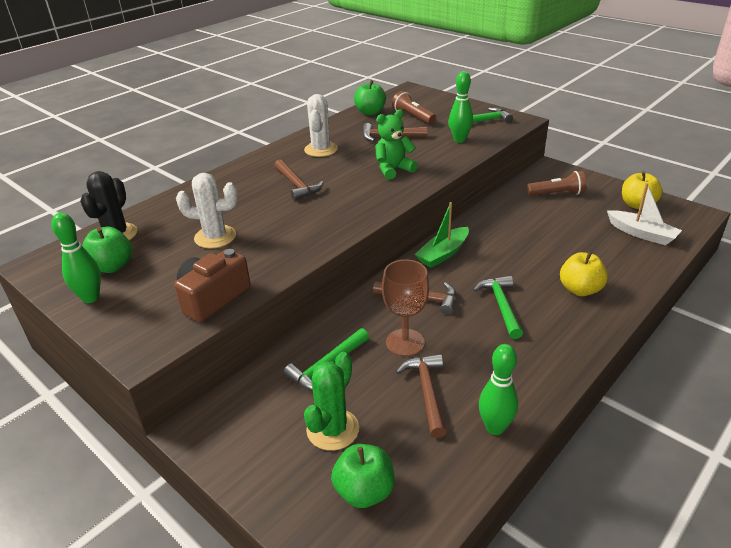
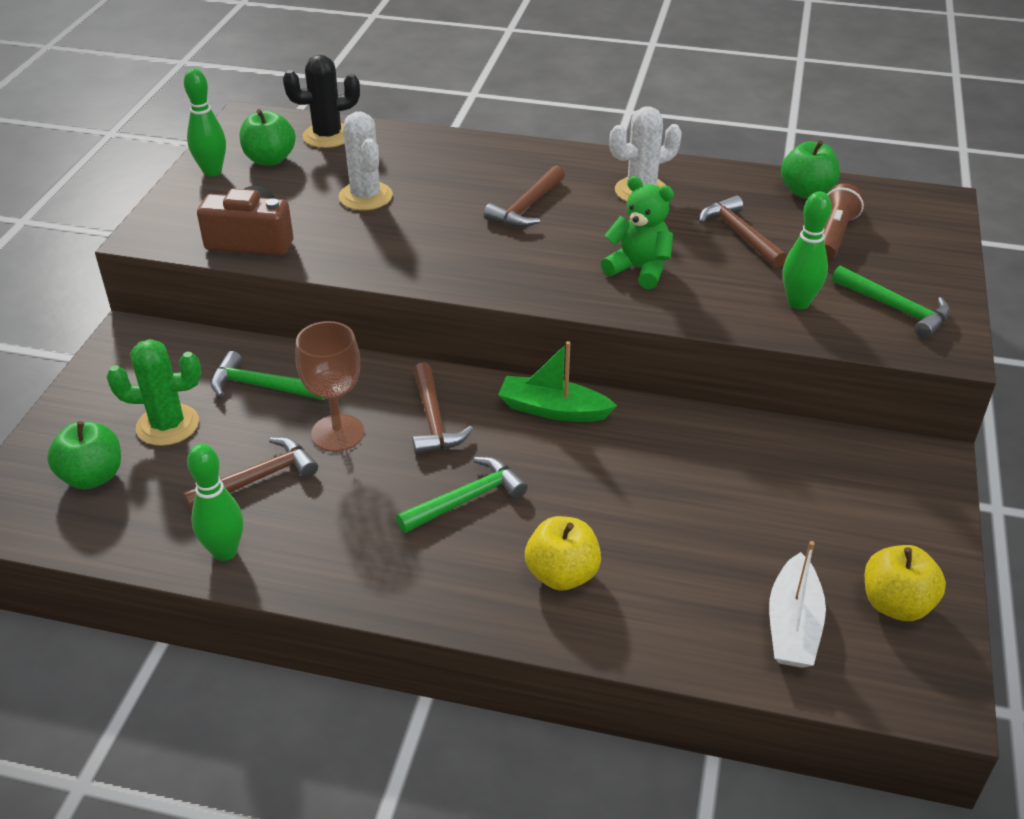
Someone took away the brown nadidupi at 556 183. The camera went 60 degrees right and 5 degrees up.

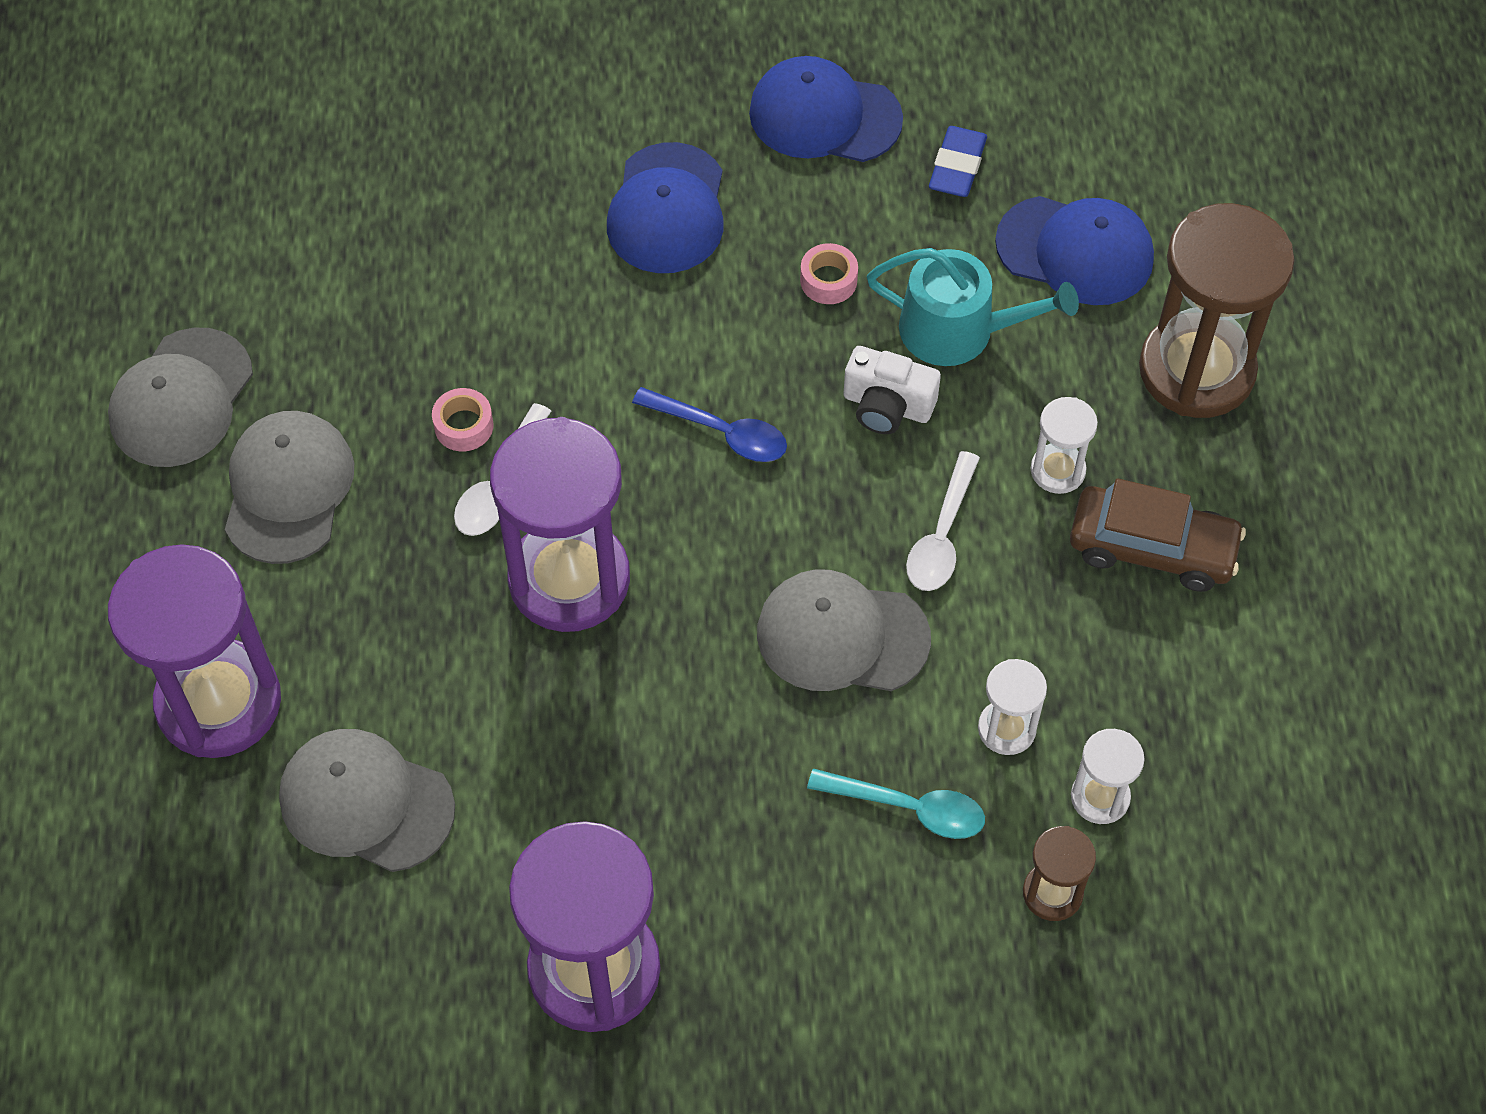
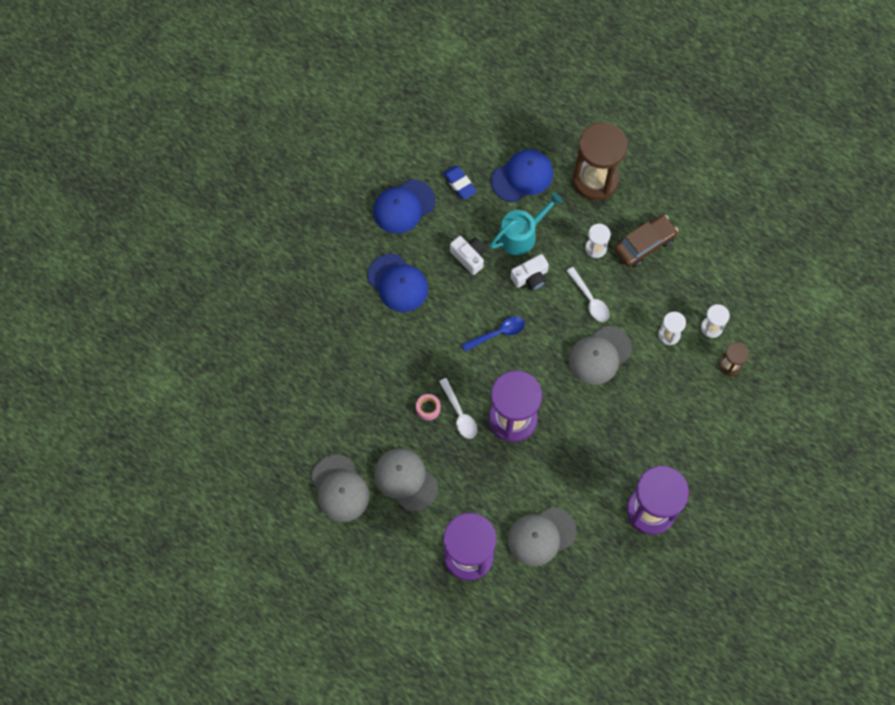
Someone swapped the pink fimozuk at 829 273 for the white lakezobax at 468 255. Someone took away the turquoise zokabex at 896 803. The camera went 50 degrees left and 10 degrees up.

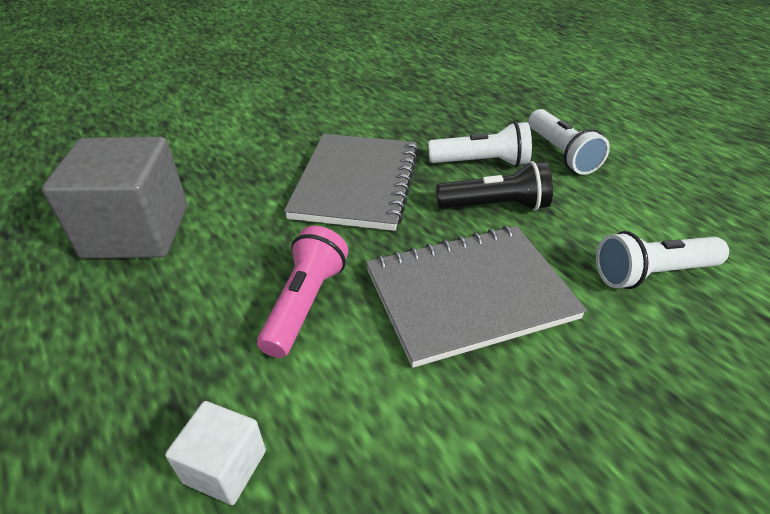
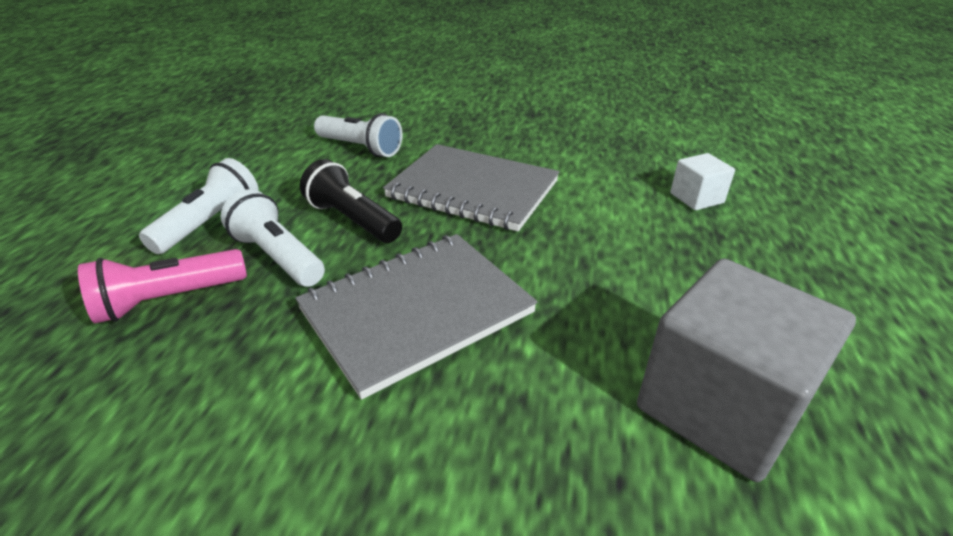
Someone carried the pink nadidupi from 302 292 to 162 286. The camera went 135 degrees left and 5 degrees down.

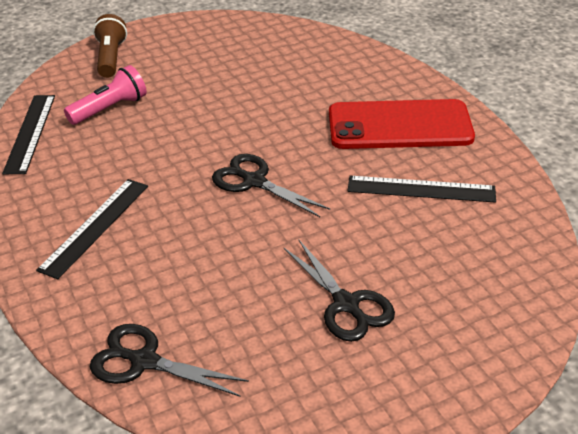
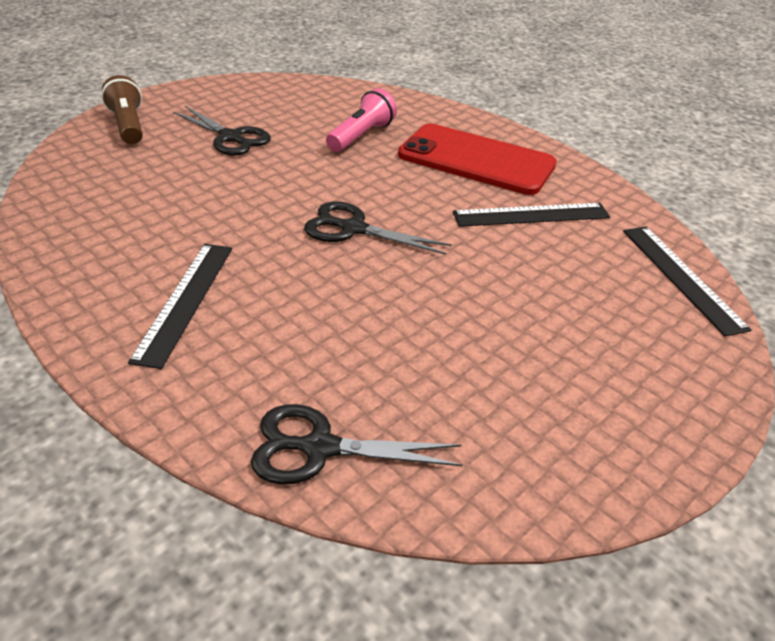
Someone carried the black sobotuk from 339 291 to 222 131. Someone carried the pink nadidupi from 105 95 to 361 120. Someone rotated the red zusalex at 402 124 by 45 degrees clockwise. Someone carried the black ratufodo from 28 134 to 687 281. The camera went 20 degrees left and 0 degrees up.

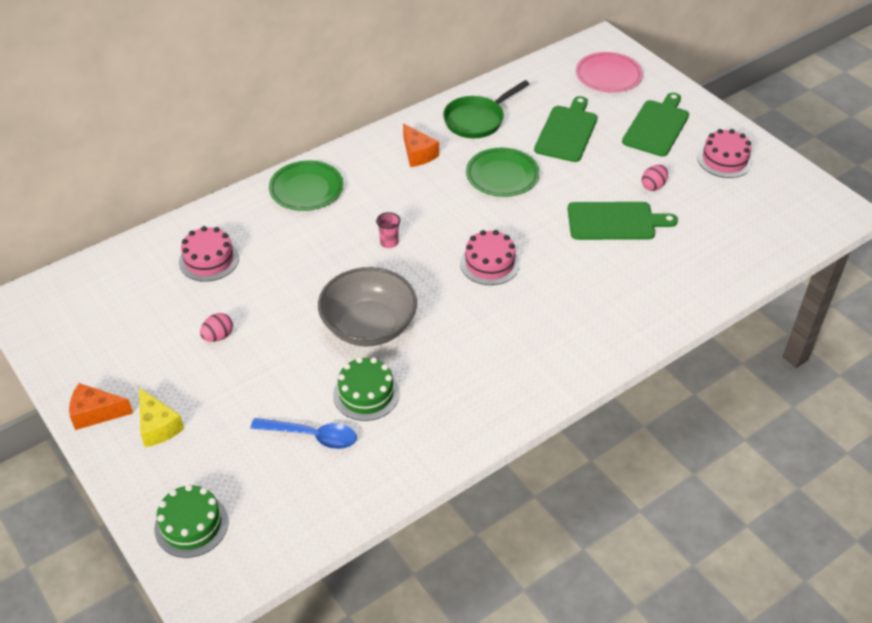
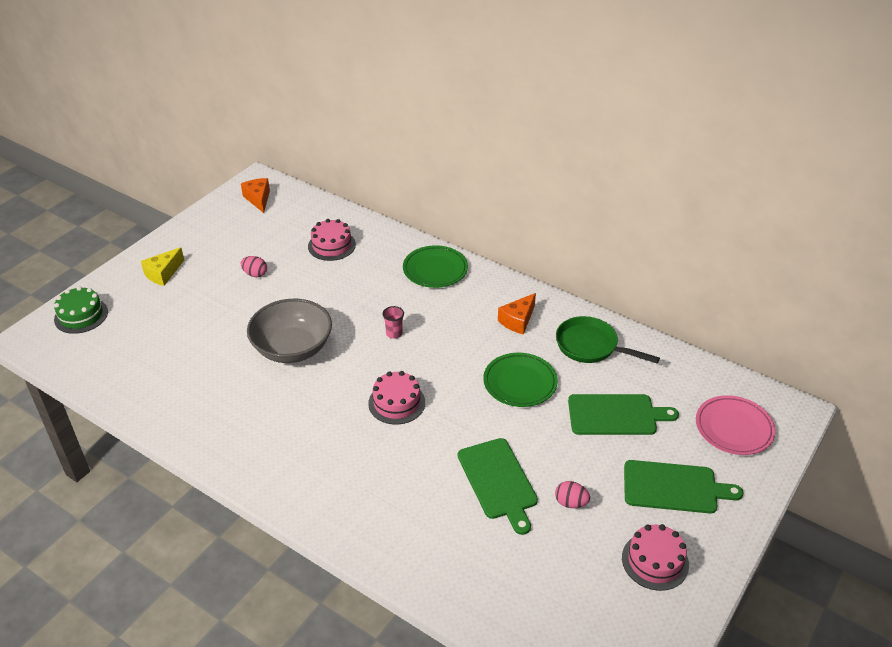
Someone carried the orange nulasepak from 101 406 to 255 195. Someone took away the blue zokabex at 303 433. Someone took away the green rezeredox at 366 389. The camera went 70 degrees right and 5 degrees down.

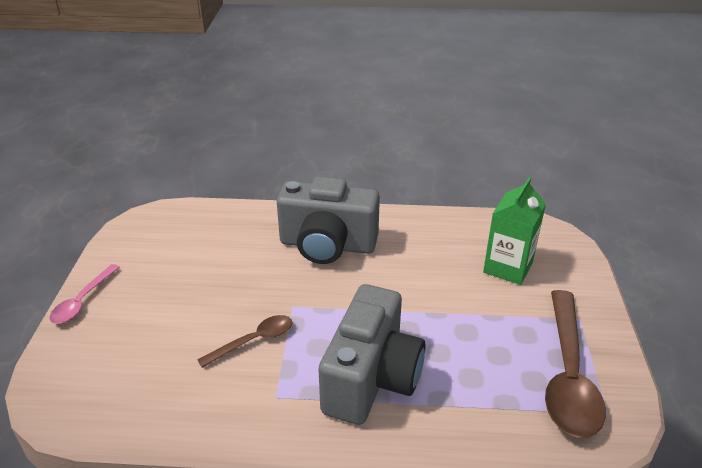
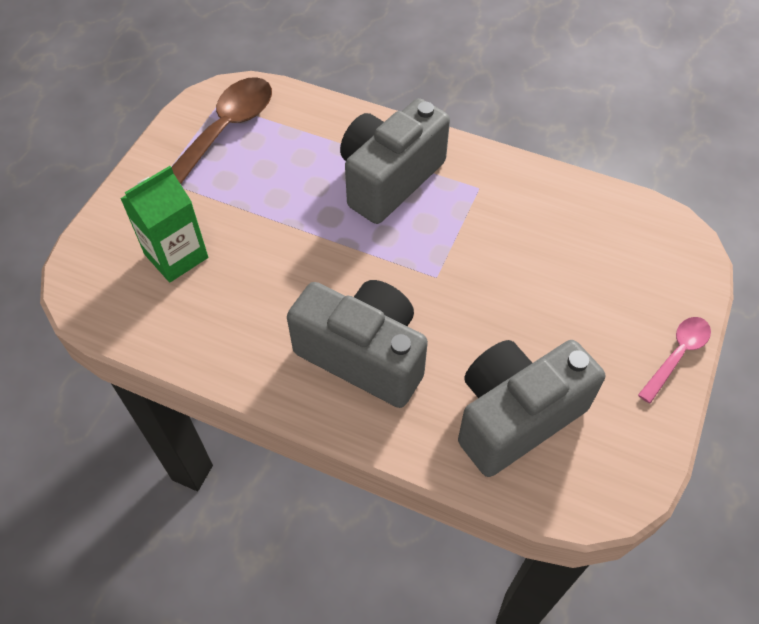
Someone put down the grey lakezobax at 531 408. Someone took away the brown zokabex at 244 341. The camera went 160 degrees left and 20 degrees up.

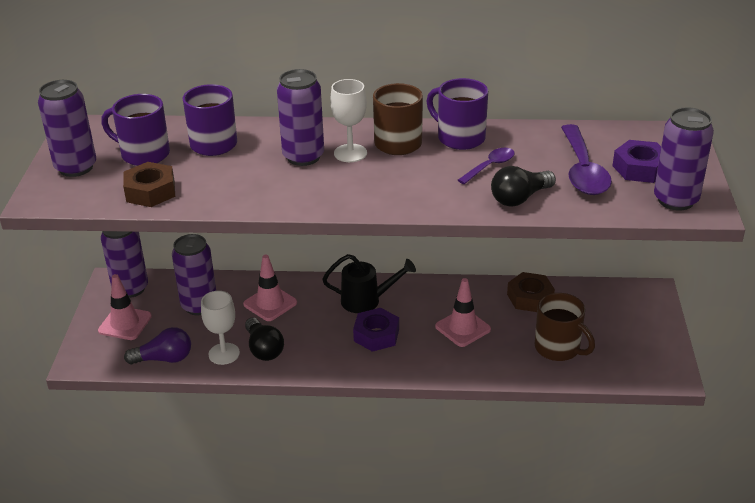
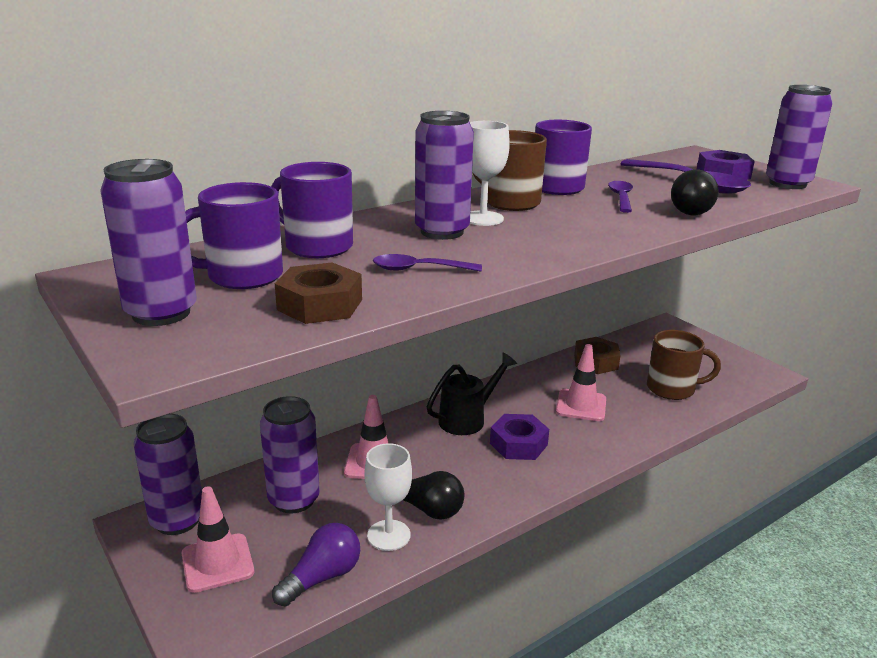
Someone put down the purple zokabex at 427 263. The camera went 40 degrees left and 10 degrees down.

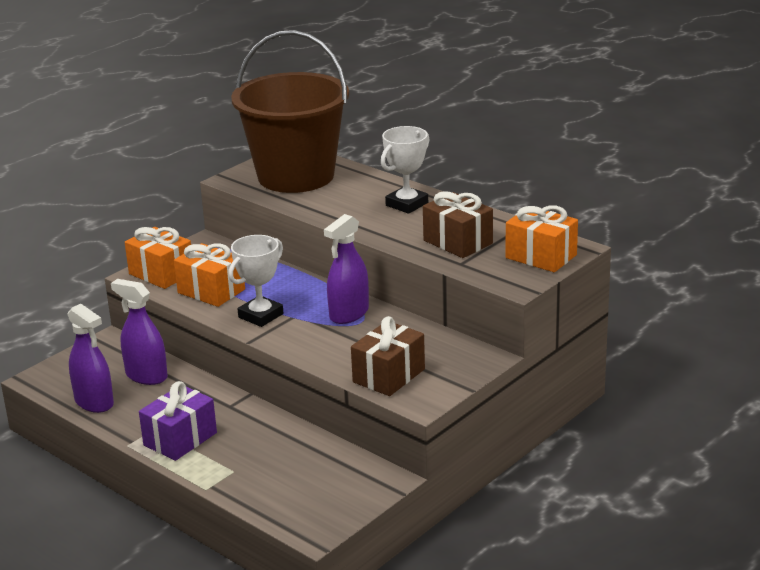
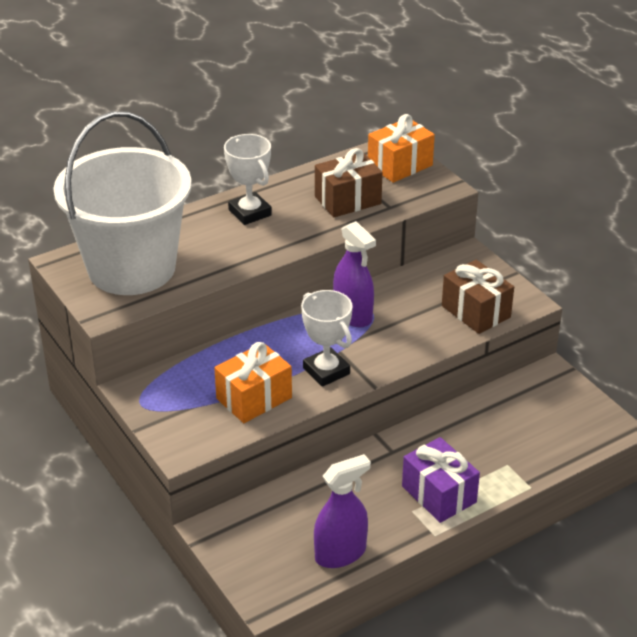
Someone repainted the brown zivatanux at 290 111, which became the white zivatanux at 122 203. Someone took away the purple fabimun at 139 332. Someone took away the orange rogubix at 158 258. The camera went 75 degrees left and 10 degrees up.

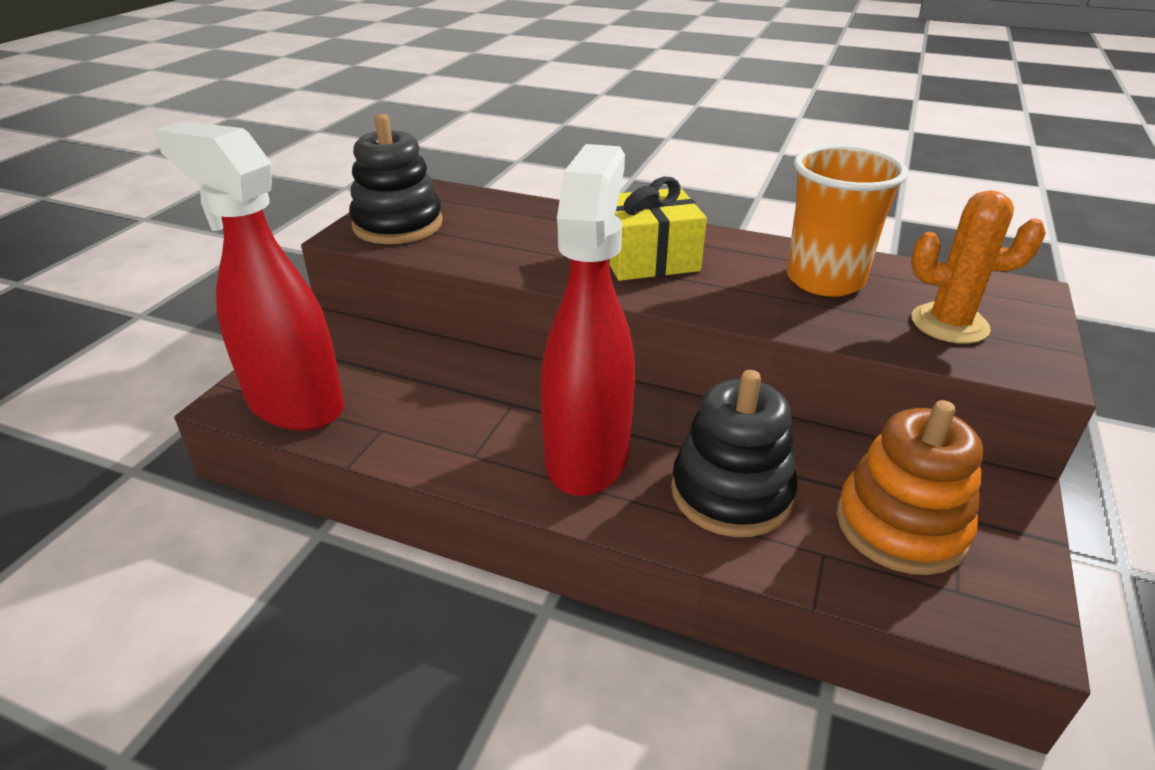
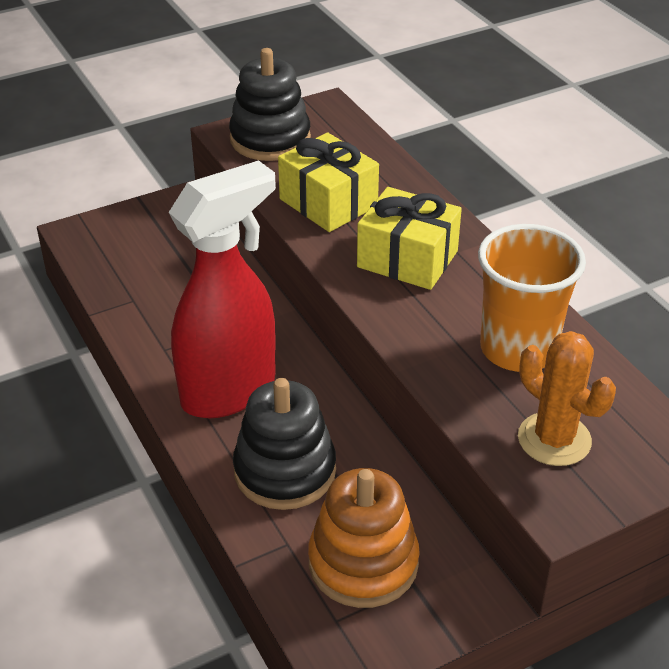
Someone put down the yellow rogubix at 328 182. Someone took away the red fabimun at 249 276. The camera went 40 degrees right and 5 degrees up.

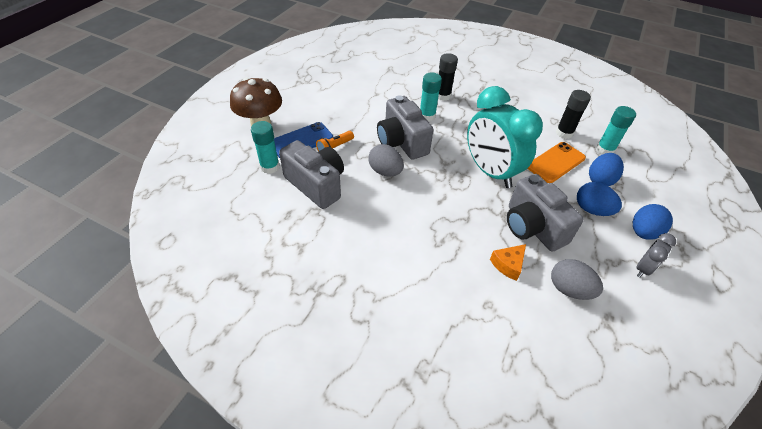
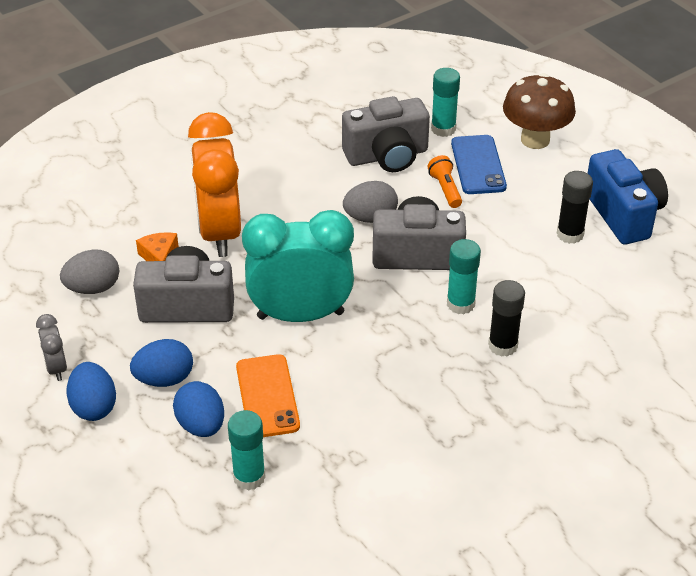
Someone put down the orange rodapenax at 214 184. Someone carried the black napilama from 573 114 to 575 207. Someone put down the blue lakezobax at 628 197. The camera went 120 degrees right and 5 degrees down.

